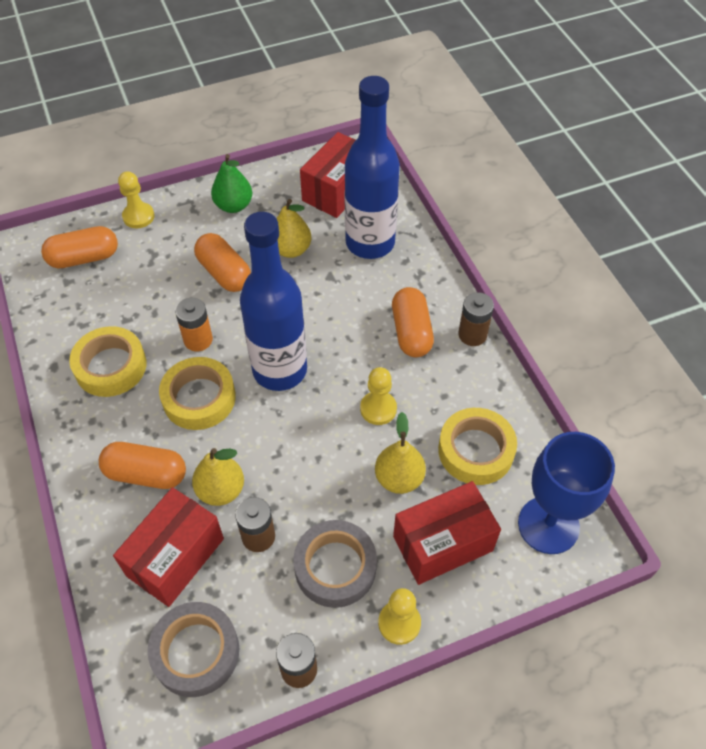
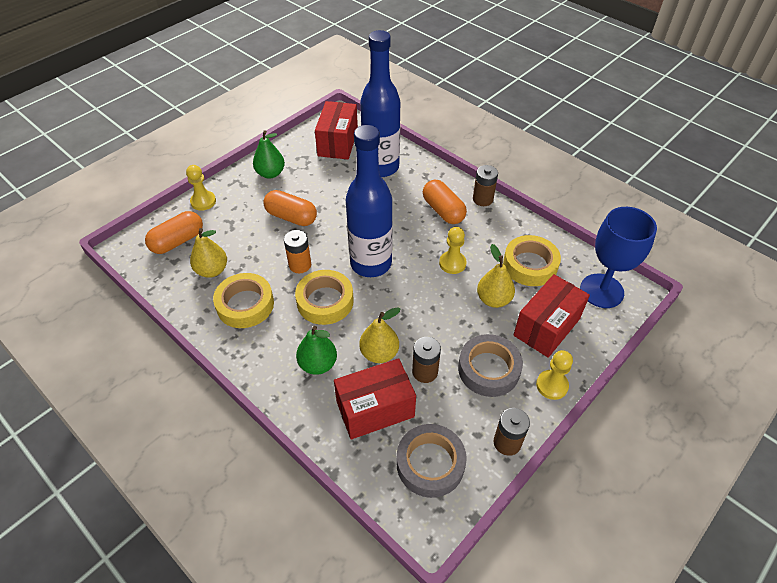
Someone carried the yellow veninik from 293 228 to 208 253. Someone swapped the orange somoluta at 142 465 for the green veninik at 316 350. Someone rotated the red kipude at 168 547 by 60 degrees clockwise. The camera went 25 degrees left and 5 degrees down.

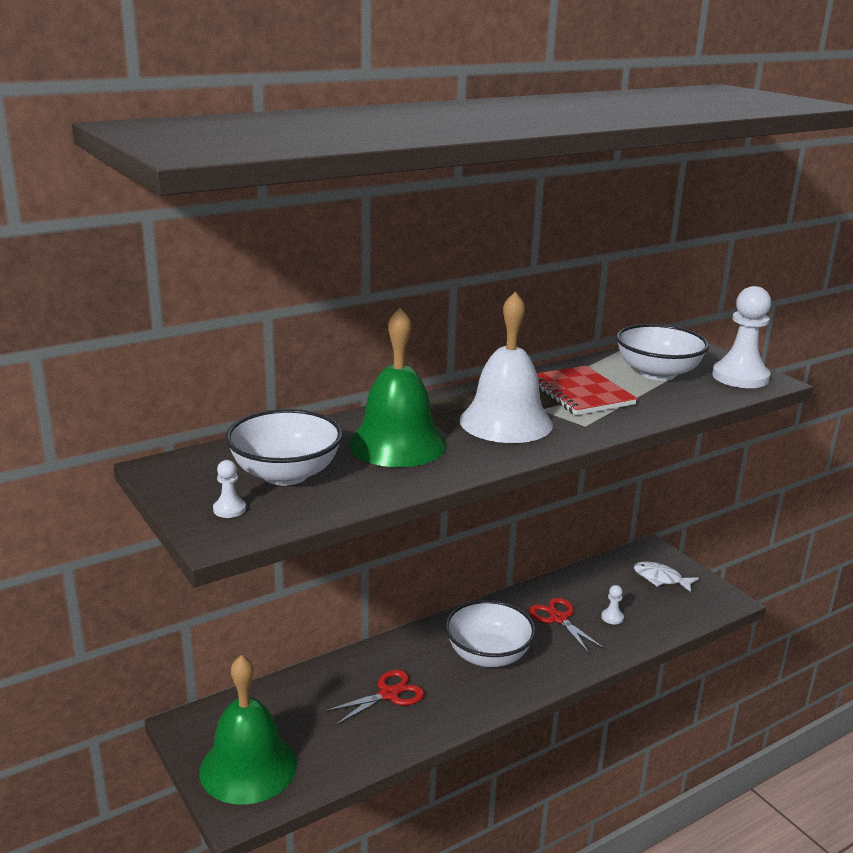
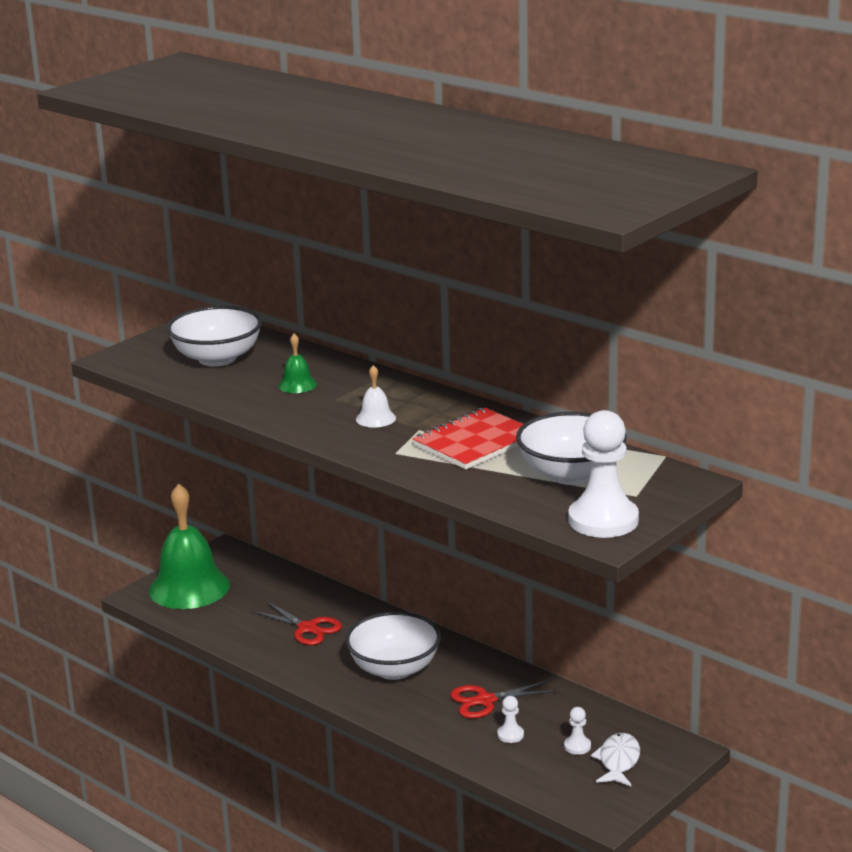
Someone scaled the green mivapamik at 397 387 by 0.43. Someone scaled the white mivapamik at 506 367 by 0.43. Someone rotated the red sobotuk at 567 626 by 150 degrees counterclockwise. Someone carried the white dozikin from 229 489 to 577 731. The camera went 75 degrees right and 0 degrees up.

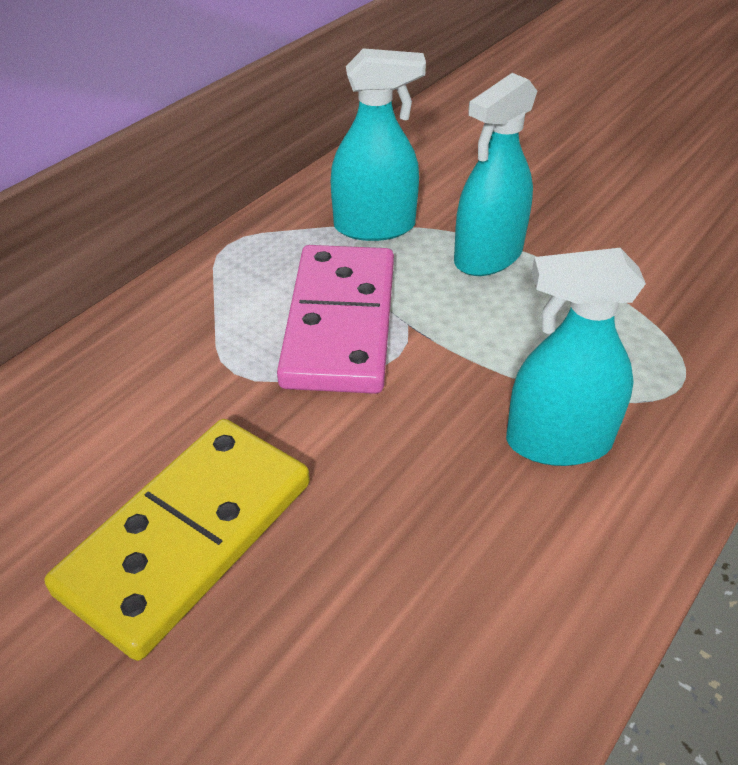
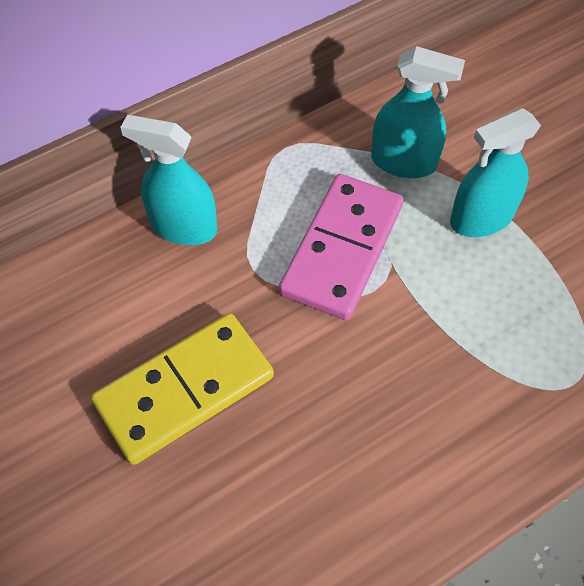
Someone carried the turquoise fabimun from 576 357 to 169 180. The camera went 20 degrees right and 15 degrees up.

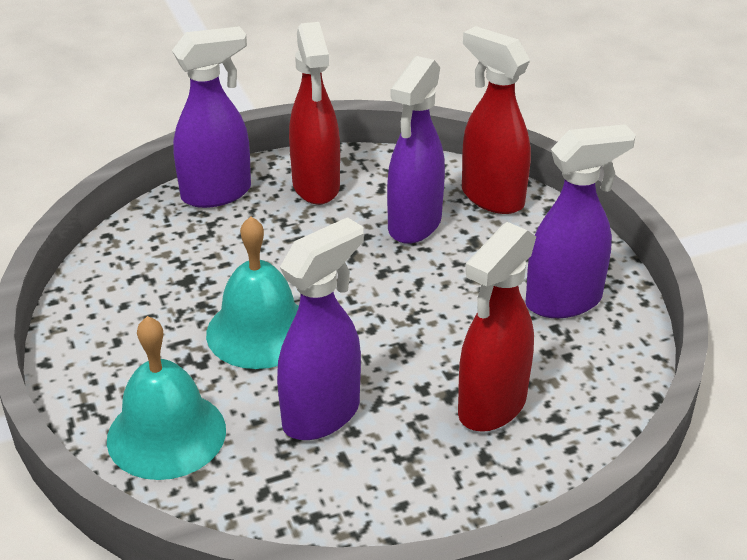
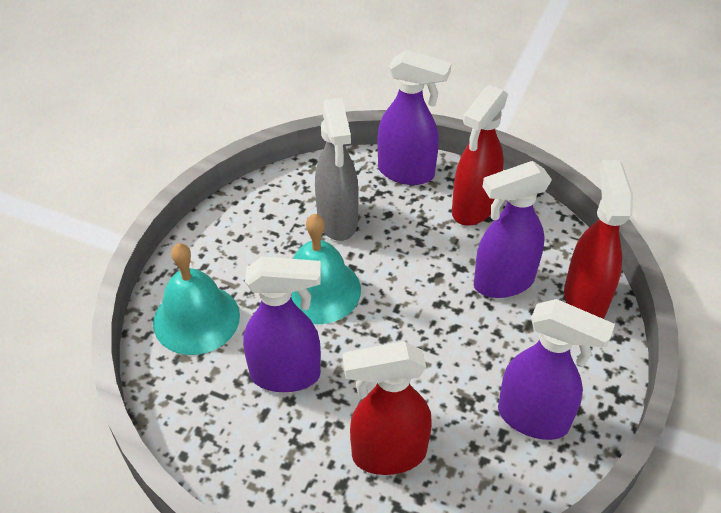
Someone put down the grey fabimun at 337 169. The camera went 45 degrees right and 10 degrees up.

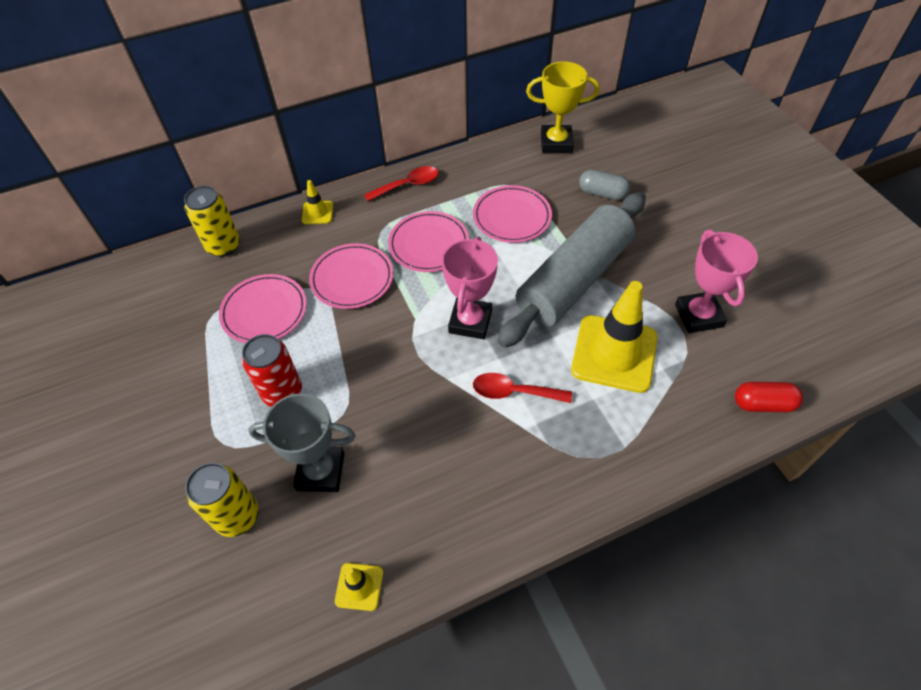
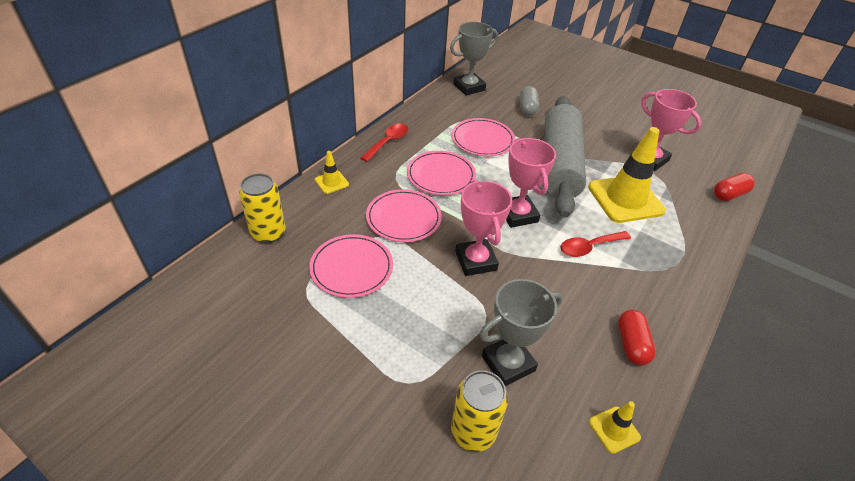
Someone repainted the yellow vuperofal at 563 107, which became the grey vuperofal at 474 59. Someone put down the pink vuperofal at 483 228. Someone rotated the grey somoluta at 604 184 by 75 degrees counterclockwise. Someone put down the red somoluta at 637 337. Someone took away the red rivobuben at 272 370. The camera went 35 degrees left and 10 degrees down.

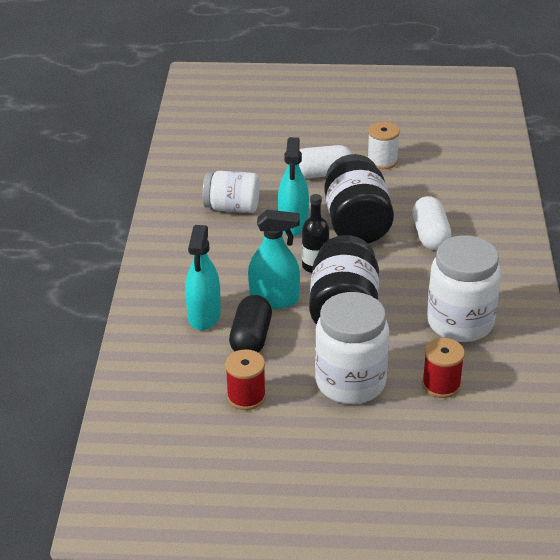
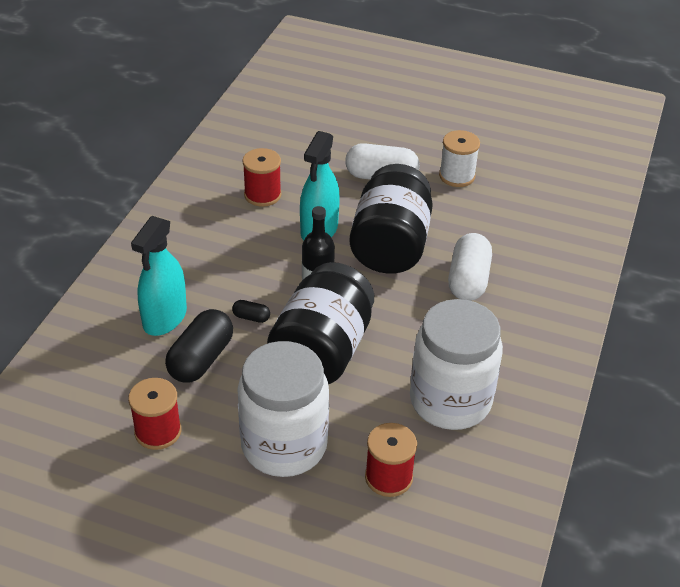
Someone swapped the turquoise fabimun at 274 259 for the black somoluta at 251 311. Someone swapped the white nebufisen at 231 192 for the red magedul at 262 177. The camera went 15 degrees right and 5 degrees up.

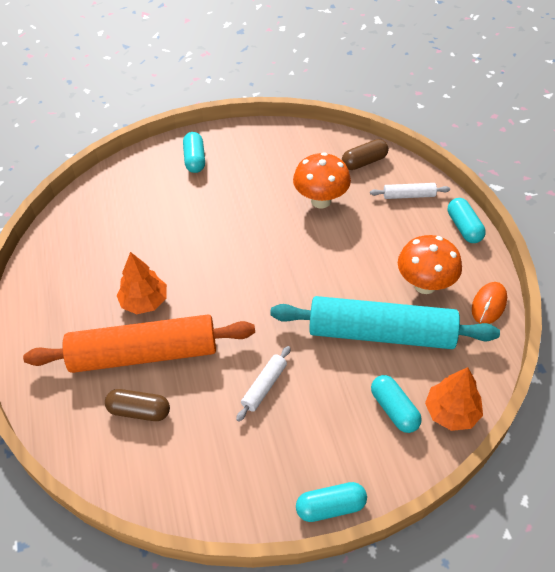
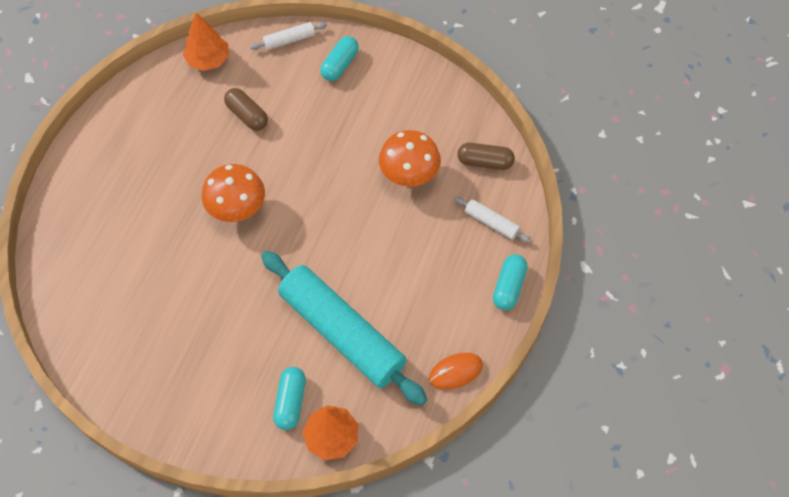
Someone carried the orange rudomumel from 141 283 to 206 42. Someone carried the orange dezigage from 430 264 to 233 193. Someone carried the brown somoluta from 137 405 to 246 109. Someone carried the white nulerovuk from 263 384 to 288 36. Someone took away the orange nulerovuk at 139 343. Someone took away the turquoise somoluta at 331 502. The camera went 35 degrees right and 10 degrees up.

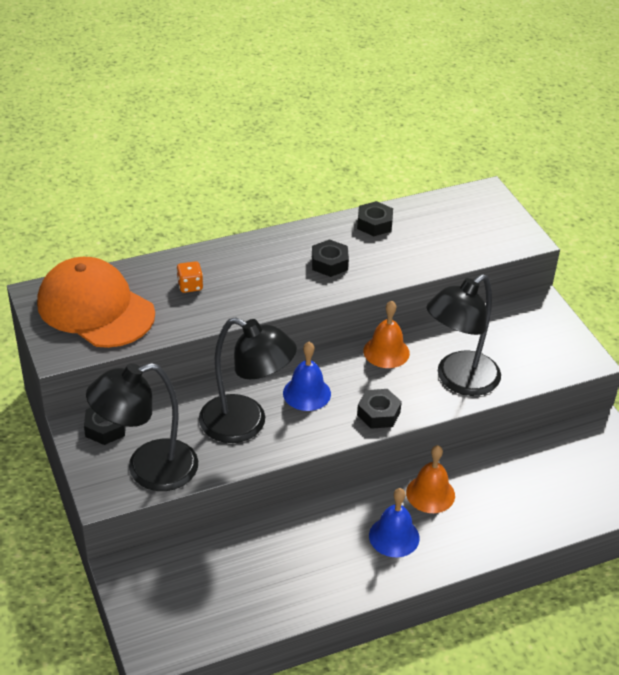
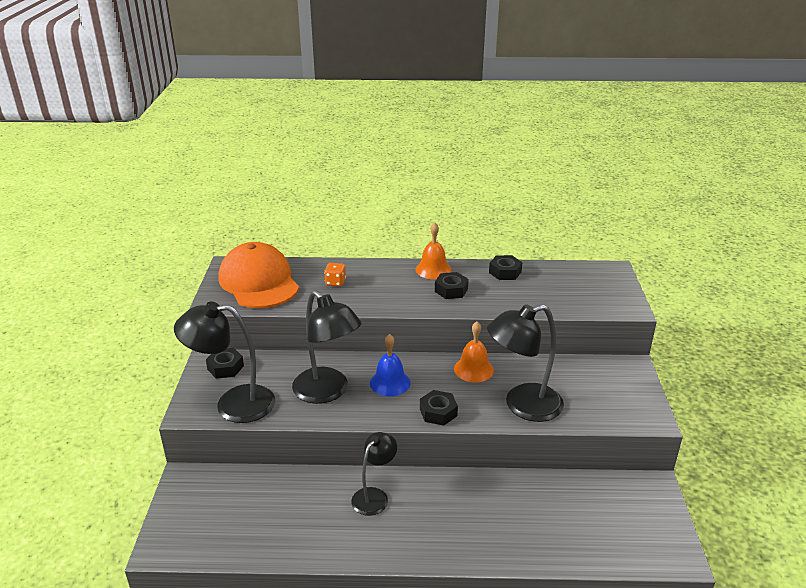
Someone put down the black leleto at 374 474. Someone carried the orange mivapamik from 430 479 to 434 250. Someone took away the blue mivapamik at 394 522. The camera went 25 degrees right and 10 degrees down.

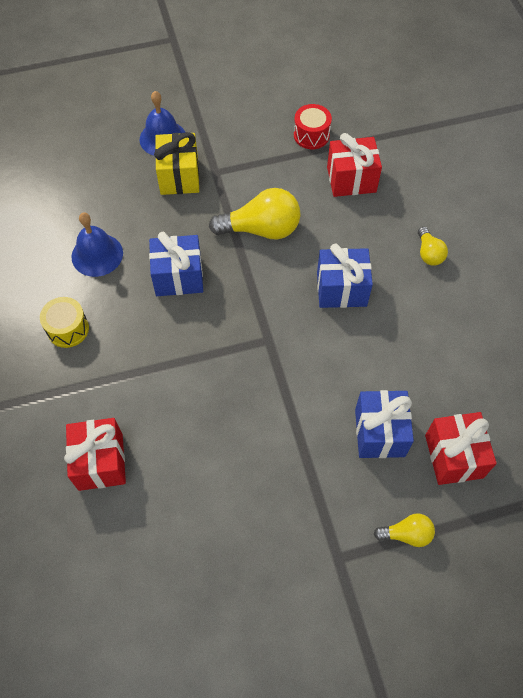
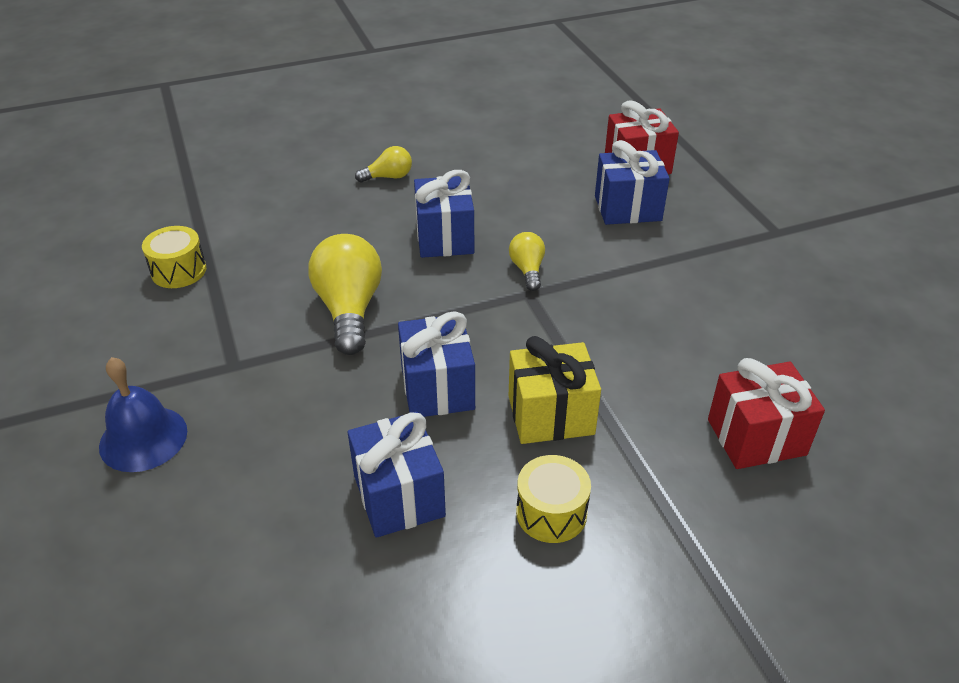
Someone repainted the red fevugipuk at 313 126, which became the yellow fevugipuk at 174 257. Someone swapped the blue mivapamik at 97 245 for the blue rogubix at 397 475. Someone carried the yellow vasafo from 404 530 to 527 261. Someone carried the yellow rogubix from 176 163 to 555 390. Someone took away the red rogubix at 354 165. The camera went 95 degrees left and 20 degrees down.

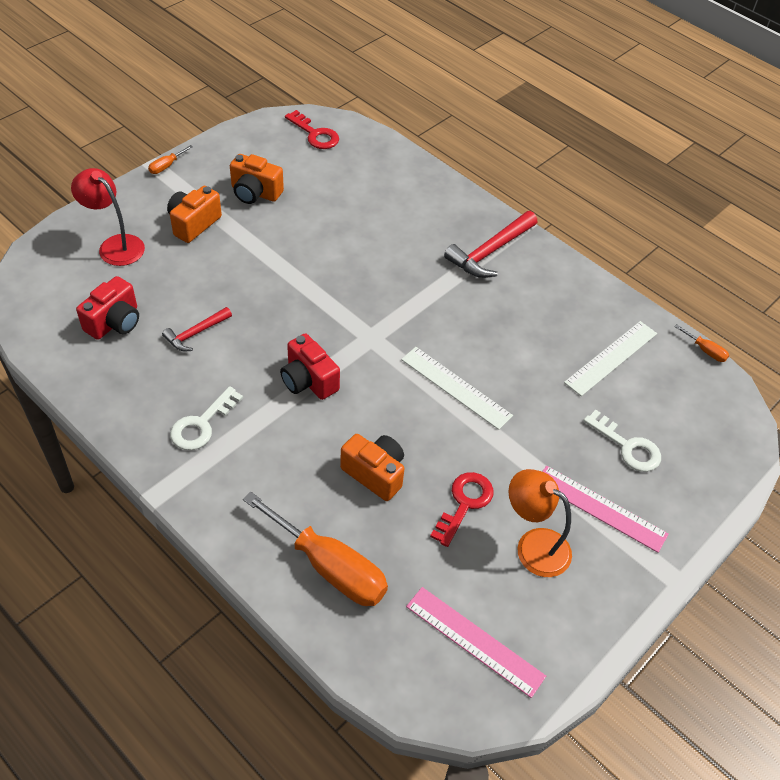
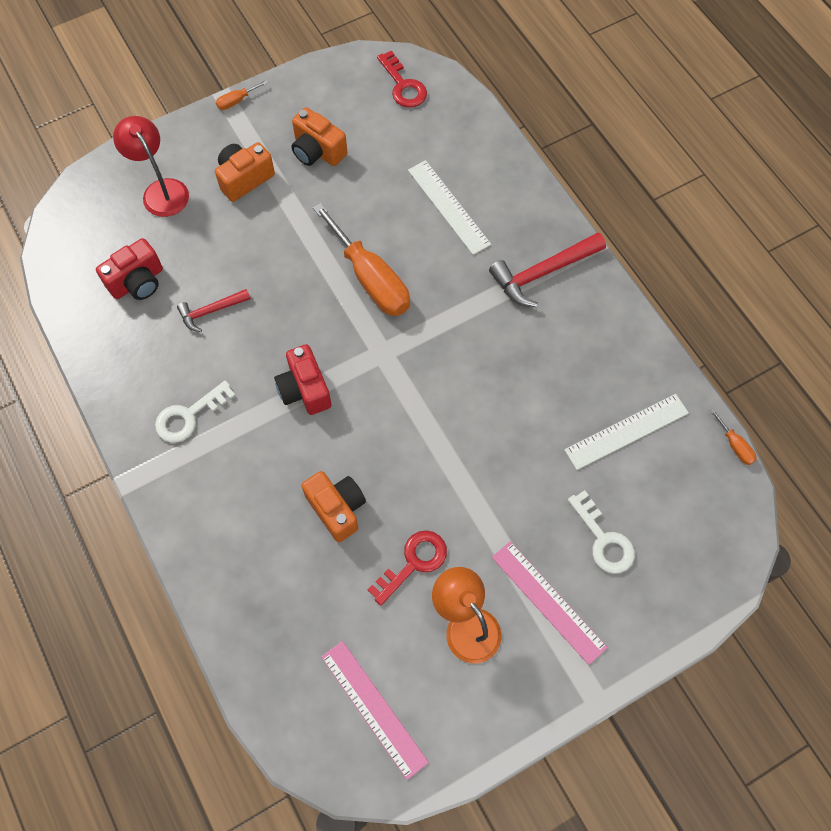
Someone carried the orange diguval from 315 549 to 361 259. Someone carried the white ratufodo from 457 388 to 449 207. The camera went 20 degrees right and 15 degrees up.

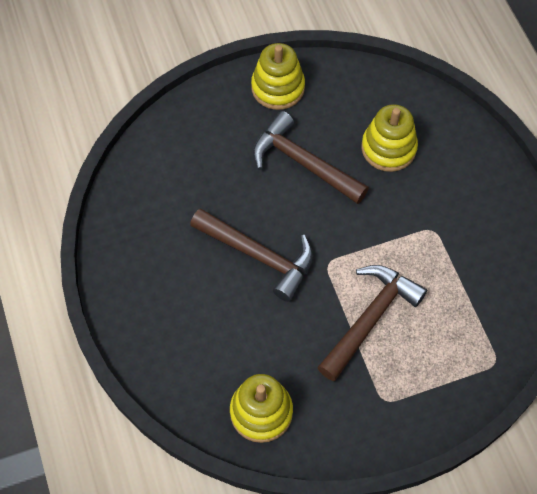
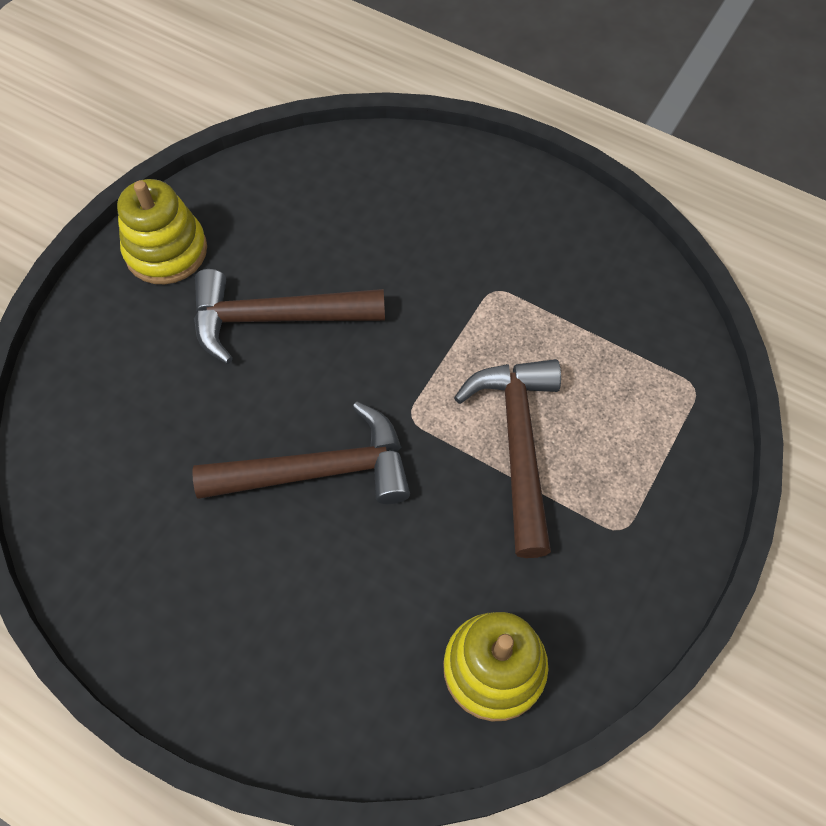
Someone took away the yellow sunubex at 389 138. The camera went 40 degrees left and 0 degrees up.

